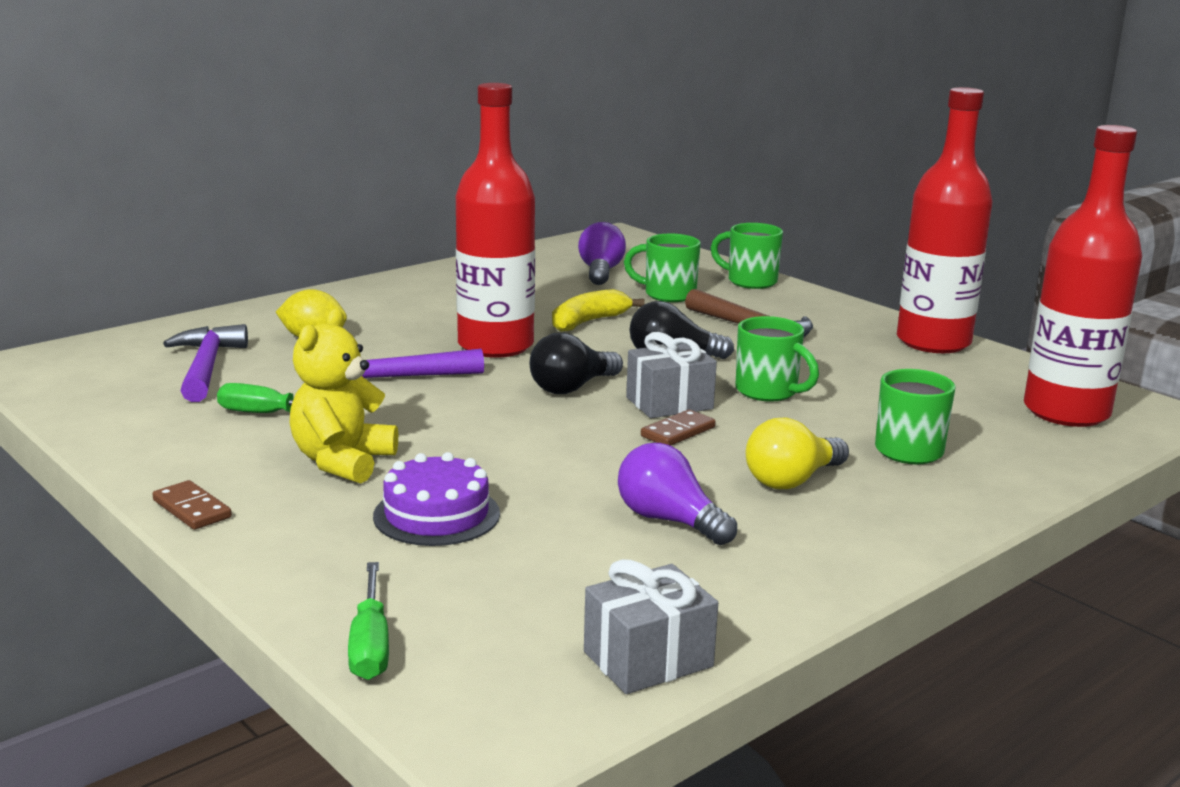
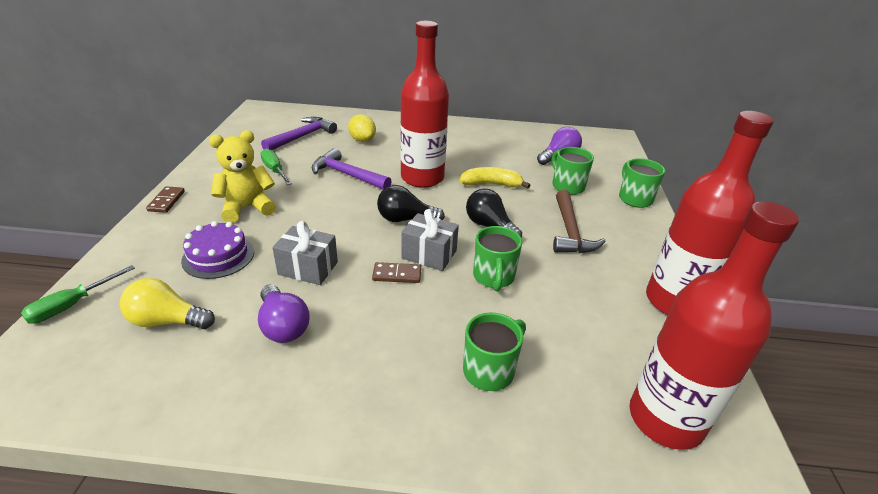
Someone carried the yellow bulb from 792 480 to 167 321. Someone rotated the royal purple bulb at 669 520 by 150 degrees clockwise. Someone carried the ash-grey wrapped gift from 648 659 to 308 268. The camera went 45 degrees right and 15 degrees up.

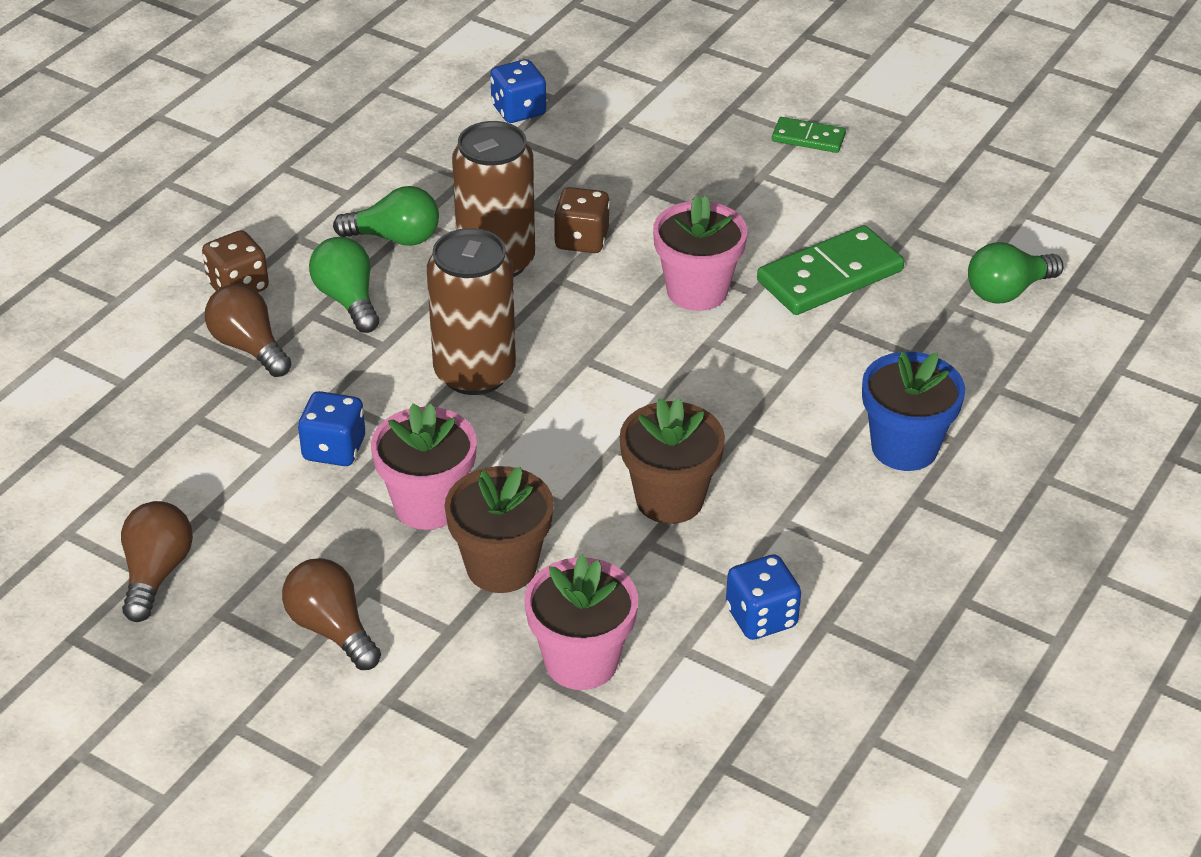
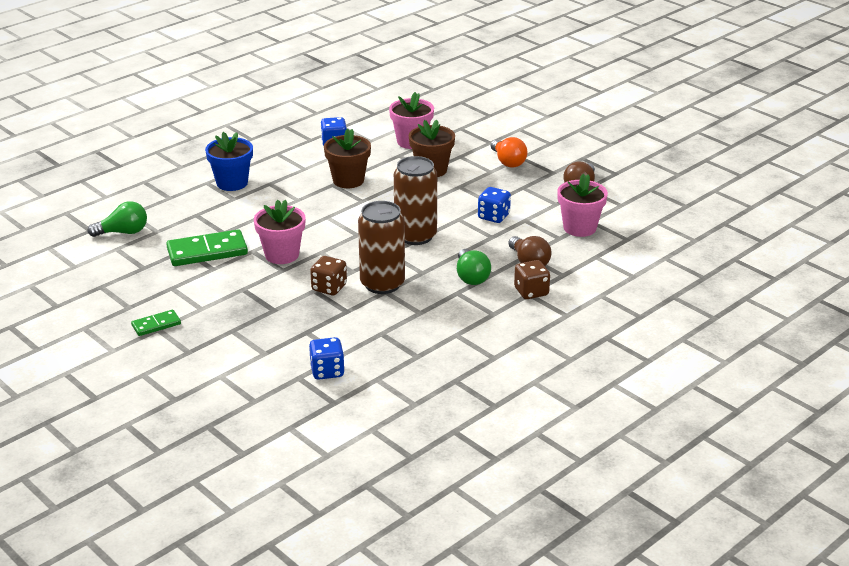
Someone rotated the green domino piece at 808 138 by 60 degrees counterclockwise. Someone took away the green bulb at 395 238. Someone carried the rose-pink plant pot from 428 505 to 579 228. Someone repainted the dark brown bulb at 332 629, which became the orange bulb at 508 162. The camera went 165 degrees left and 10 degrees down.

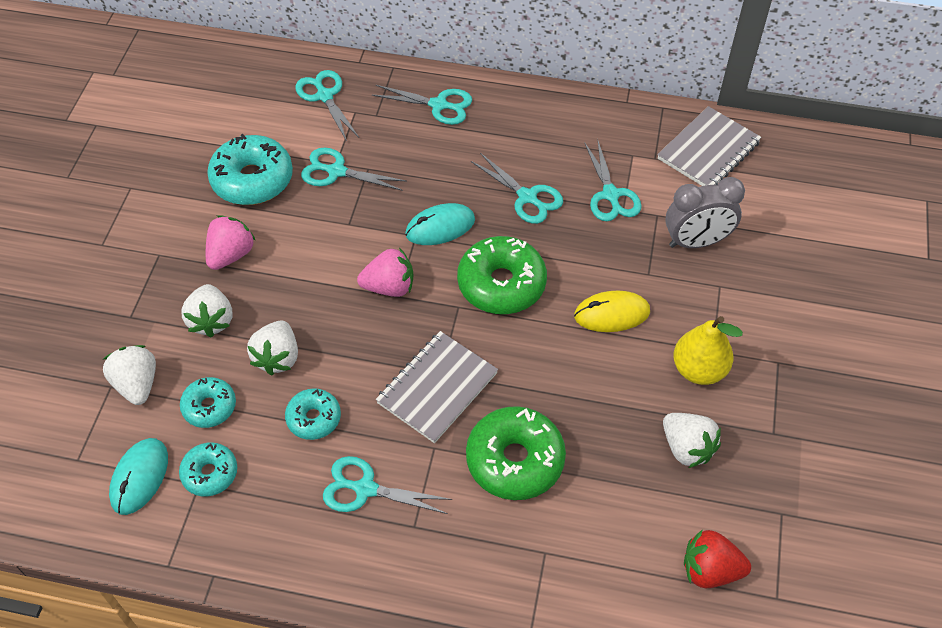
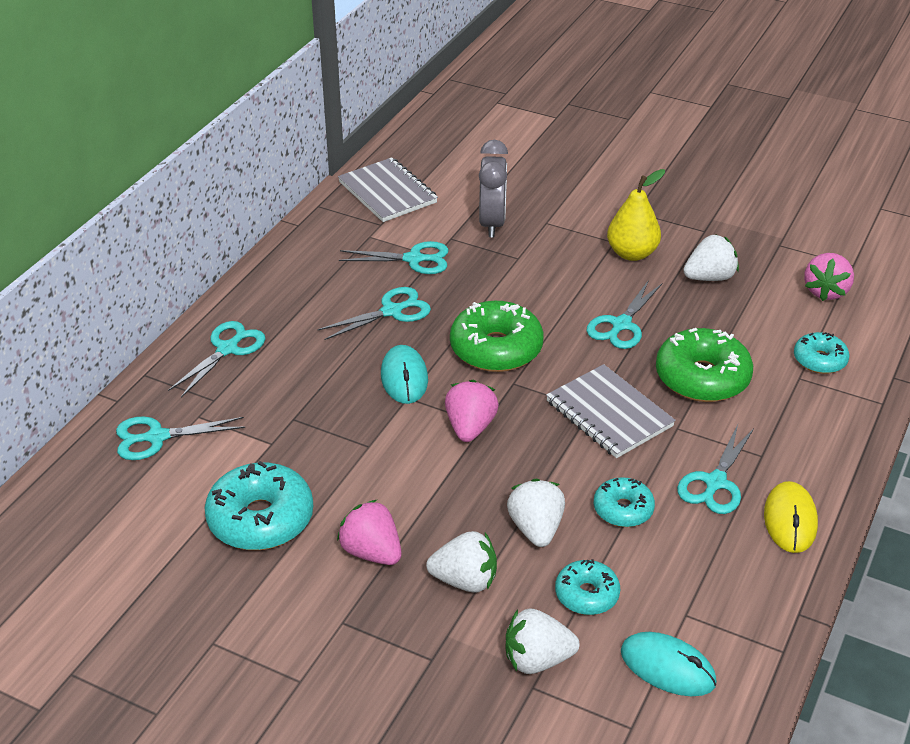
Someone carried the turquoise pair of scissors from 336 171 to 621 325. Someone carried the yellow PC mouse from 612 314 to 790 520. Someone rotated the pure white berry at 277 358 by 120 degrees counterclockwise. Someone carried the turquoise donut from 210 473 to 819 360. Someone repainted the red berry at 710 570, which became the rose-pink berry at 826 291. The camera went 75 degrees left and 15 degrees down.

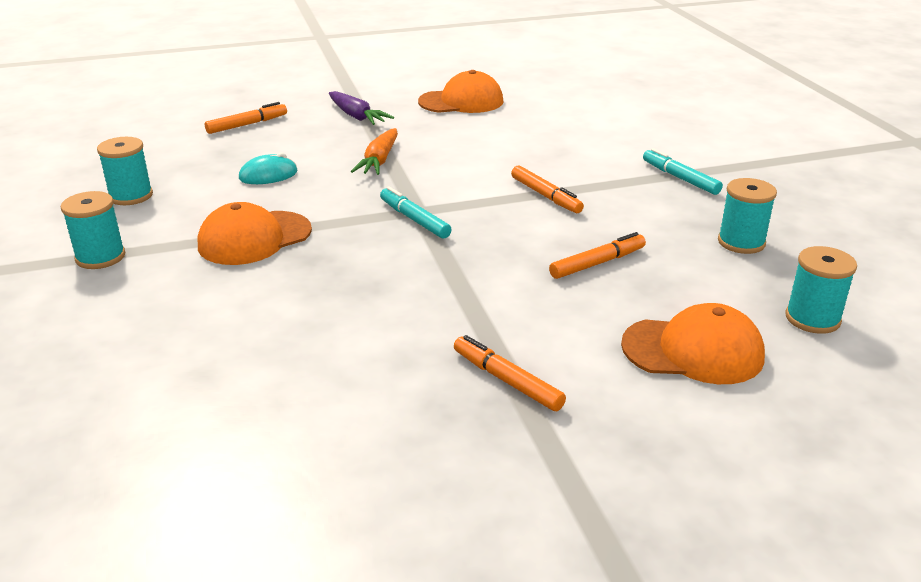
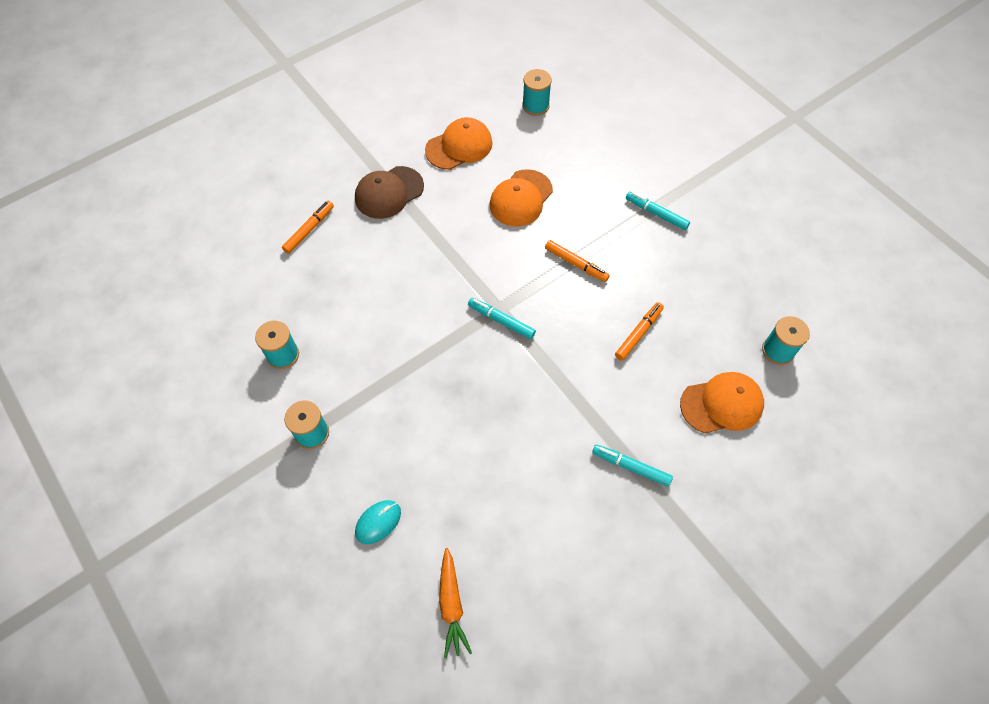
Someone swapped the royal purple root vegetable at 356 116 for the dark brown peaked cap at 389 192. Someone carried the orange root vegetable from 379 160 to 451 605. Someone carried the turquoise PC mouse from 268 175 to 378 522. Someone carried the turquoise spool from 741 242 to 535 106. Someone carried the orange peaked cap from 254 238 to 521 198. Someone repainted the orange felt pen at 507 380, which became the turquoise felt pen at 631 467. The camera went 20 degrees left and 30 degrees up.

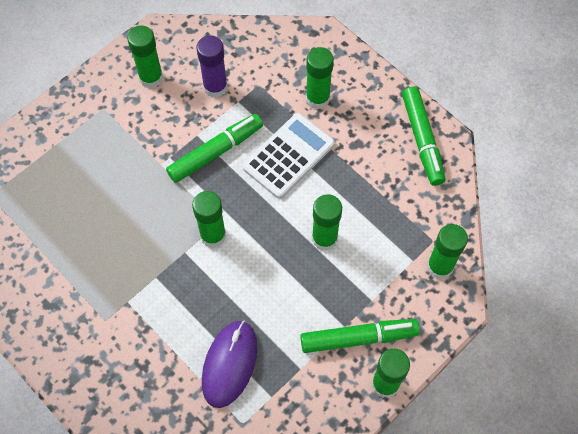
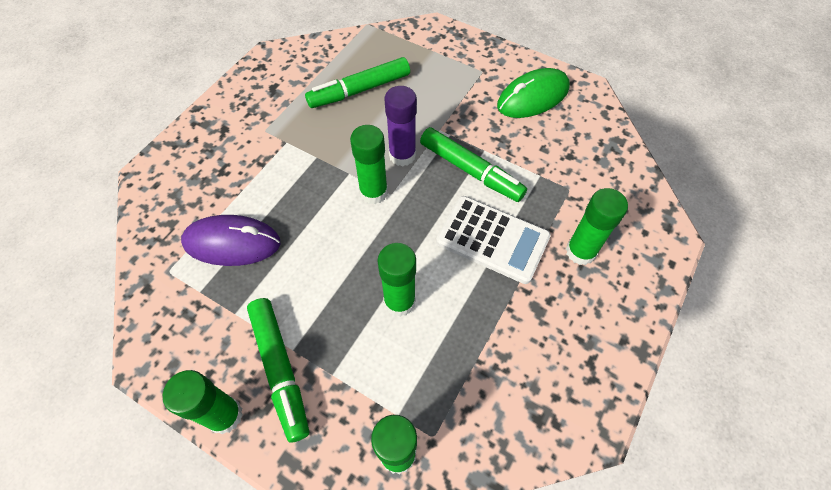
Someone swapped the green glue stick at 151 78 for the green PC mouse at 533 97. Someone carried the royal purple glue stick from 215 87 to 402 155. Someone carried the green felt pen from 422 140 to 359 90. The camera went 75 degrees right and 5 degrees down.

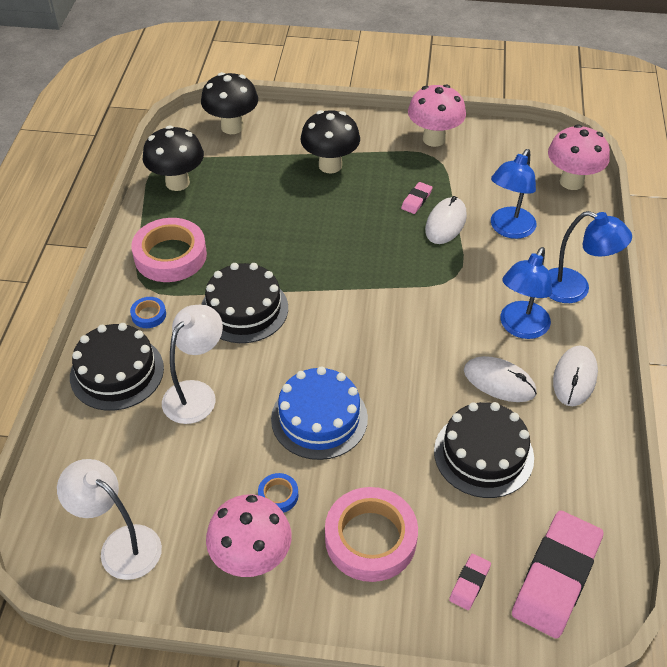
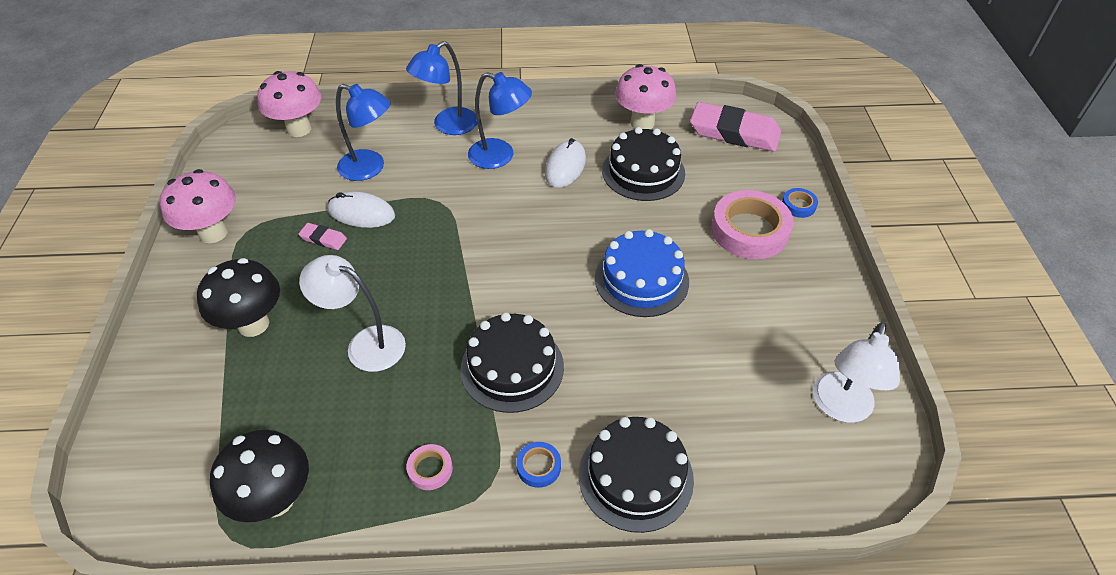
Someone took away the jet-black toadstool at 232 127. Someone rotated the royal blue reading lamp at 575 289 by 150 degrees counterclockwise. Someone scaled the rose-pink sticky tape at 170 255 by 0.45. Someone carried the pure white reading lamp from 196 393 to 365 344. Someone took away the pure white PC mouse at 574 377. Someone carried the royal blue sticky tape from 278 495 to 798 205. Someone carried the rose-pink toadstool from 252 559 to 642 123. Someone took away the rose-pink pencil eraser at 469 583. The camera went 100 degrees left and 0 degrees up.

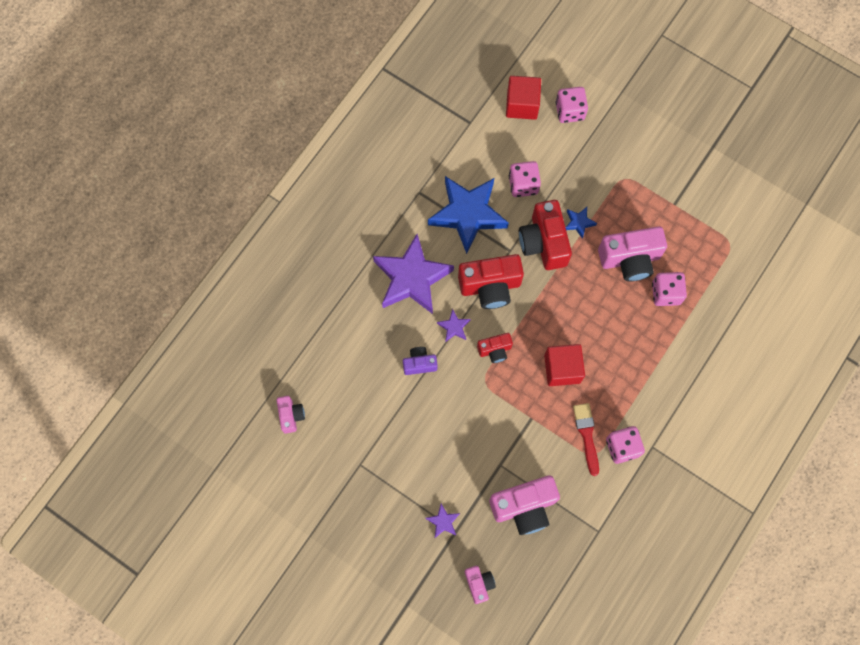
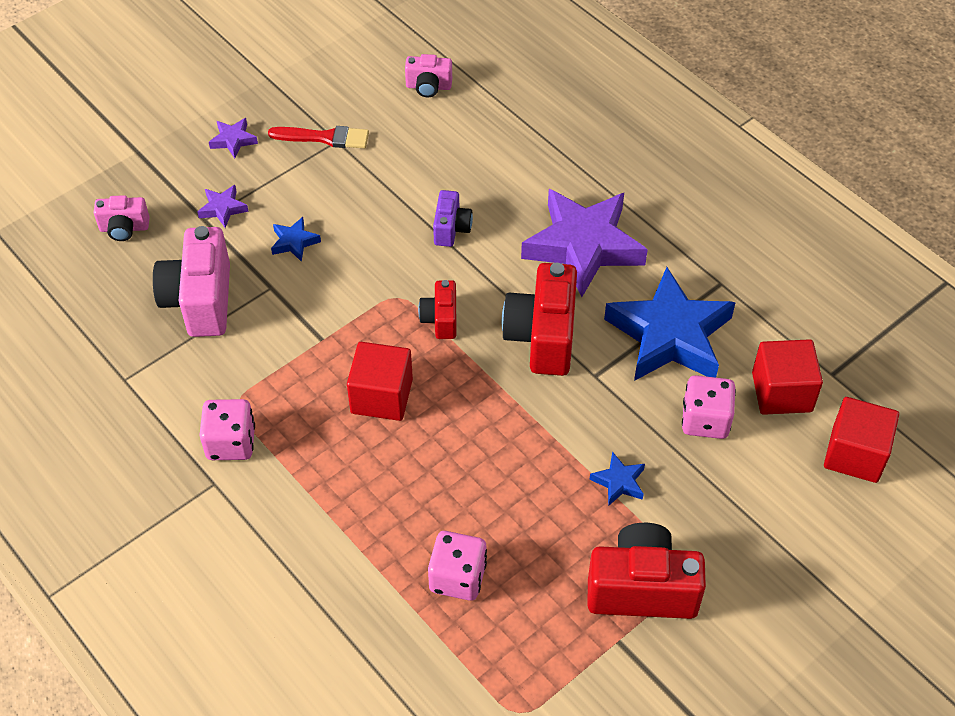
Someone took away the rose-pink die at 569 111. Someone carried the red camera from 543 243 to 642 588. Someone took away the rose-pink camera at 630 259. Someone carried the royal purple five-pointed star from 454 327 to 233 140. Someone carried the red paintbrush from 586 435 to 324 138. Someone put down the royal blue five-pointed star at 294 242. Someone put down the red cube at 782 392. The camera went 105 degrees right and 20 degrees down.

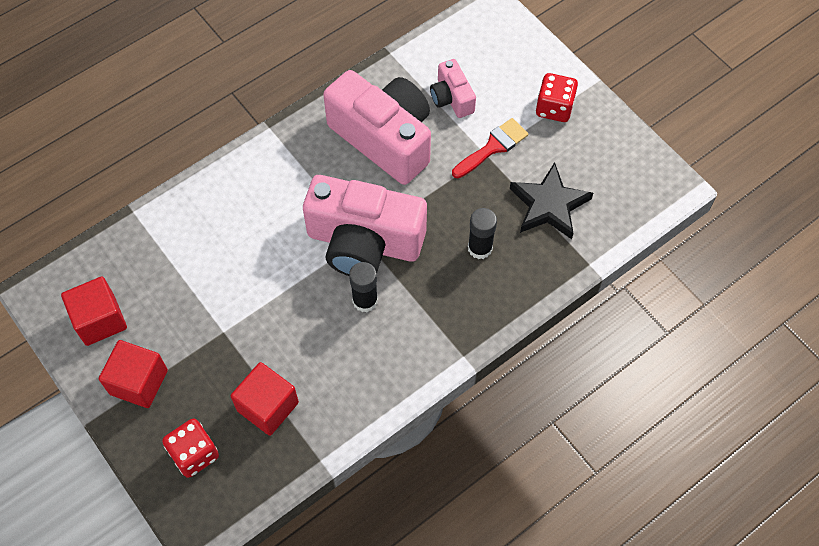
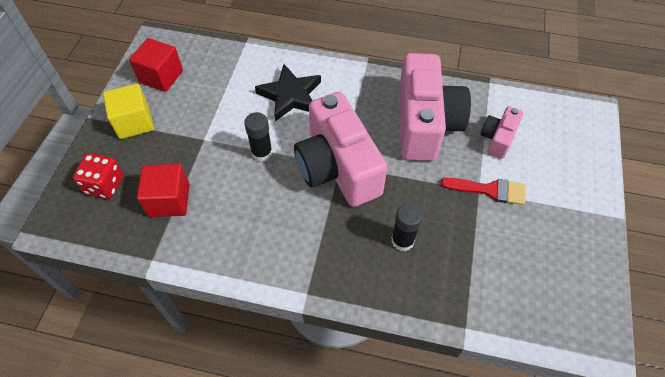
Someone took away the red die at 554 108. Someone carried the jet-black five-pointed star from 549 205 to 290 95. Someone carried the jet-black glue stick from 365 300 to 262 153. Someone repainted the red cube at 139 382, which became the yellow cube at 134 122. The camera went 50 degrees right and 5 degrees down.

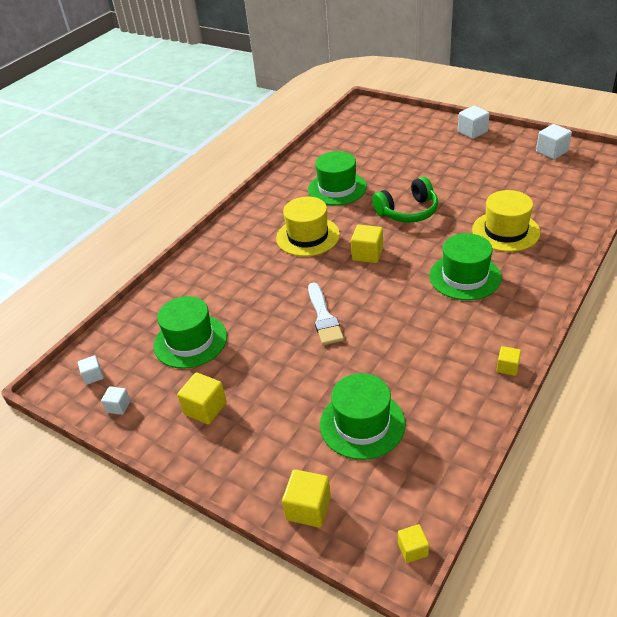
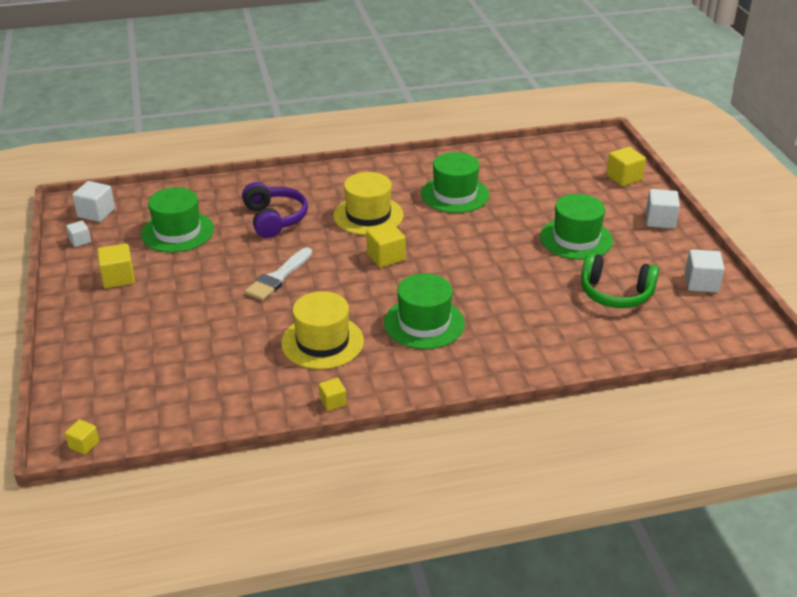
Someone carried the green headset from 408 211 to 615 293. Someone carried the yellow hat from 505 231 to 322 342. Someone scaled the pure white cube at 93 376 by 1.65. Someone carried the green hat from 362 424 to 576 239. Someone carried the yellow cube from 308 508 to 624 178. Someone put down the royal purple headset at 274 219. The camera went 40 degrees right and 5 degrees down.

